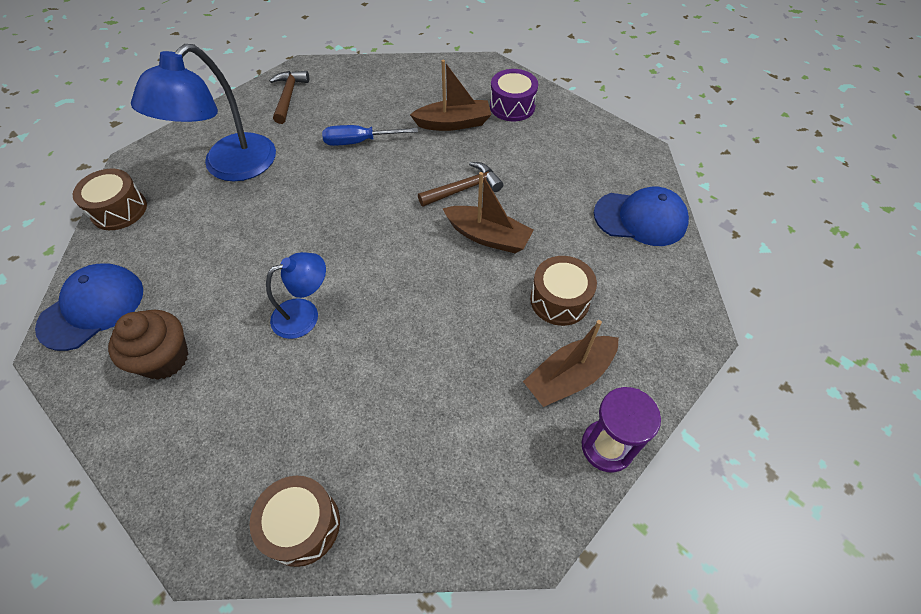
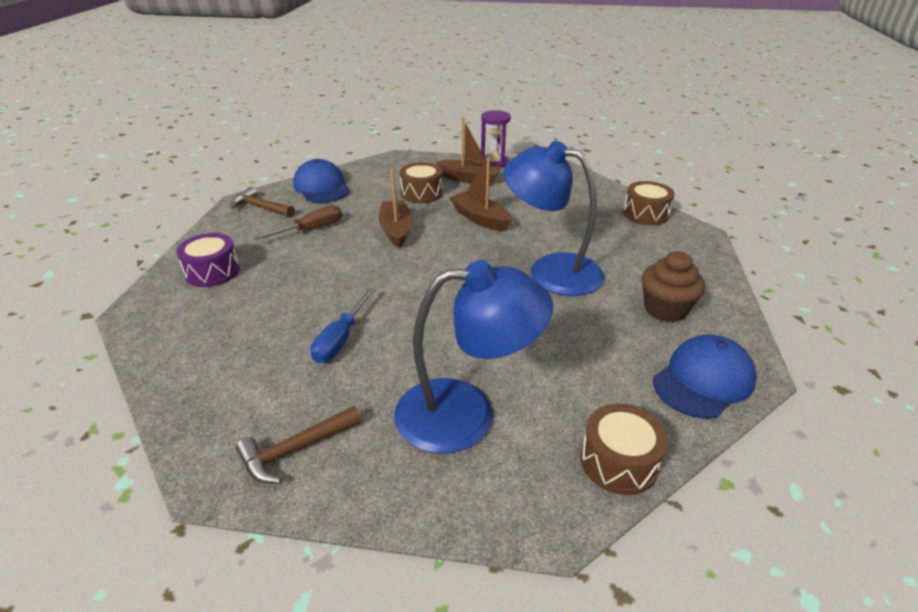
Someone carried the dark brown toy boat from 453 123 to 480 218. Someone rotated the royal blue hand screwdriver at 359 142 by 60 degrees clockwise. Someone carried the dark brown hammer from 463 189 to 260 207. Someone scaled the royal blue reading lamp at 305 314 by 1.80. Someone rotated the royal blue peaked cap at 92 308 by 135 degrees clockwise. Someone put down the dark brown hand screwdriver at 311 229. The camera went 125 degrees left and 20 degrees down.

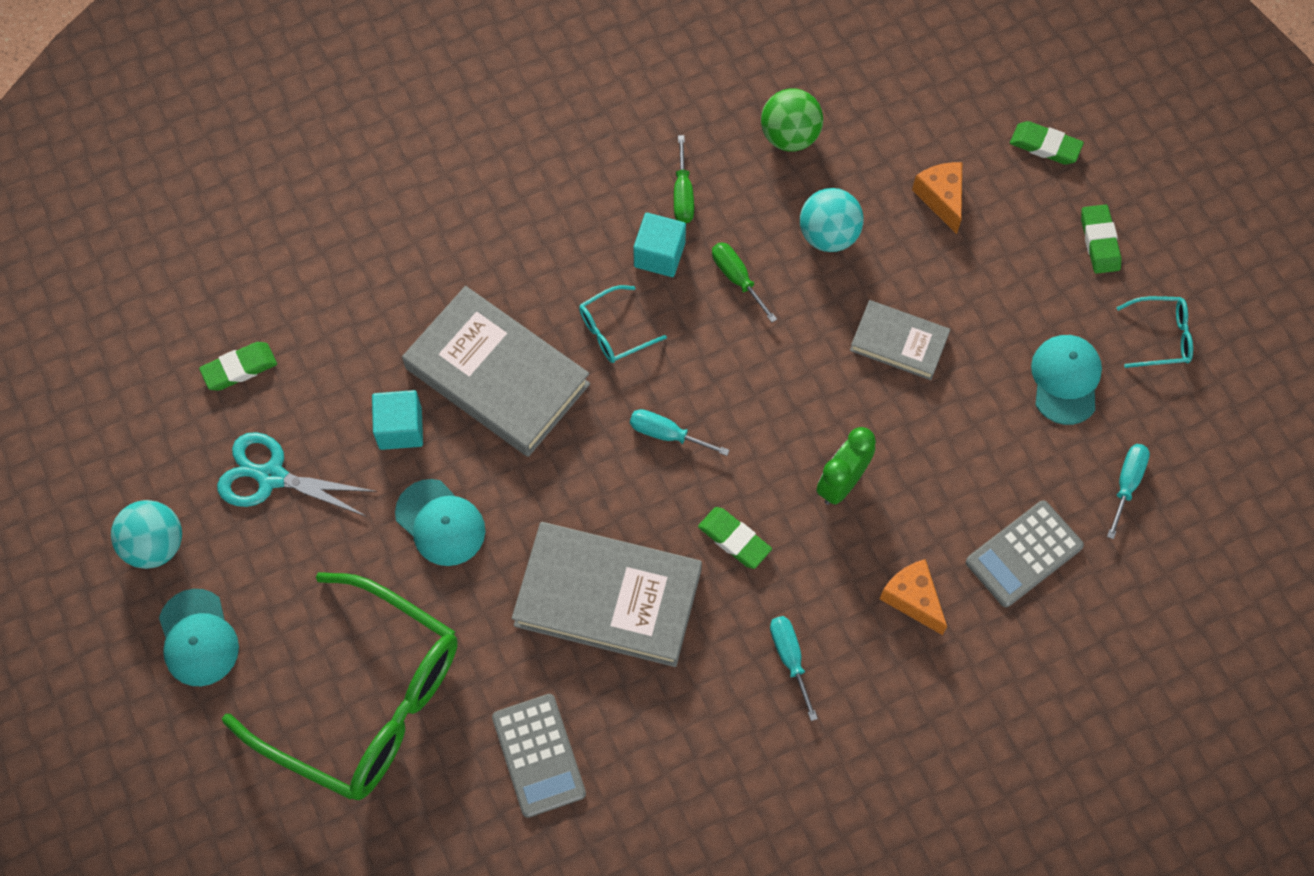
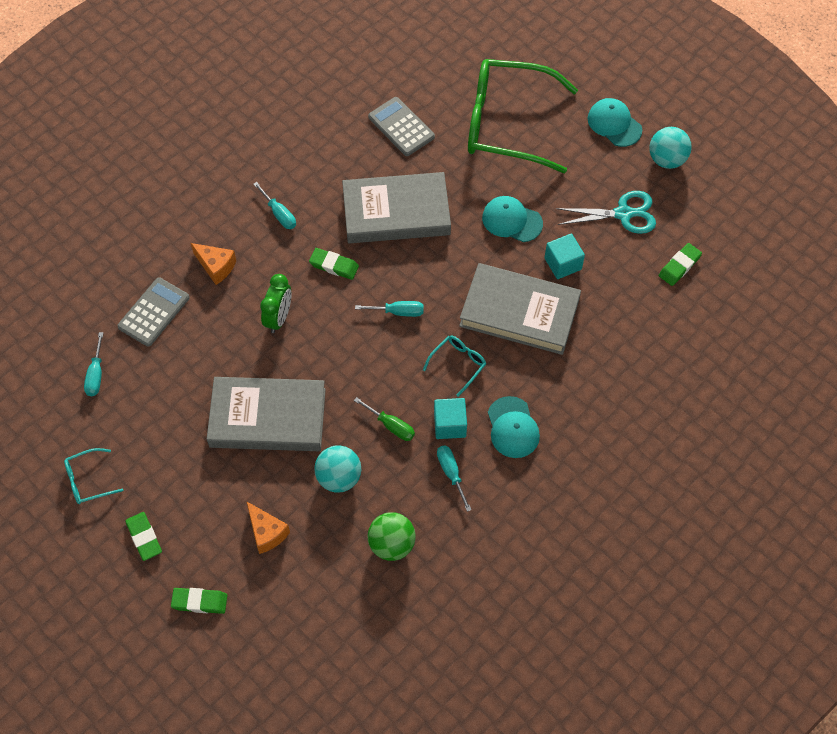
Someone repainted the green hand screwdriver at 683 194, which became the turquoise hand screwdriver at 451 473. Someone scaled the ash-grey hardcover at 899 343 by 1.84. Someone carried the turquoise peaked cap from 1065 380 to 512 427. The camera went 160 degrees right and 5 degrees down.

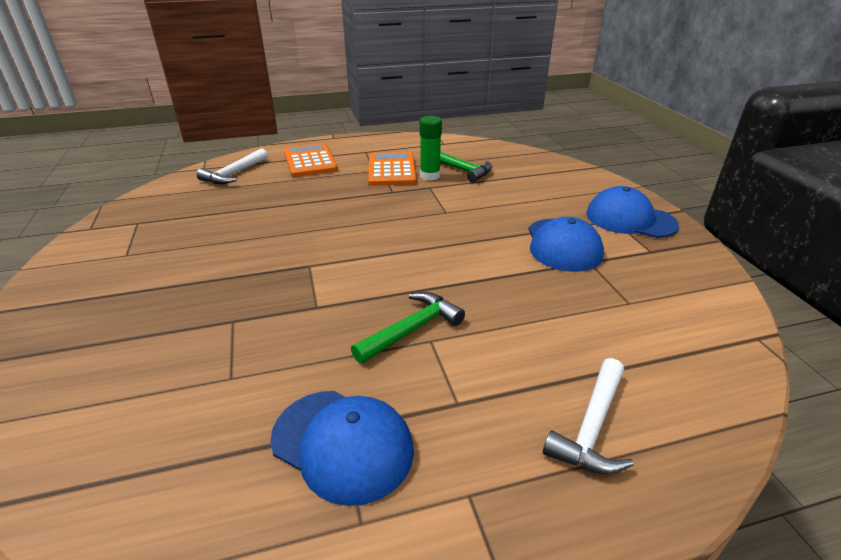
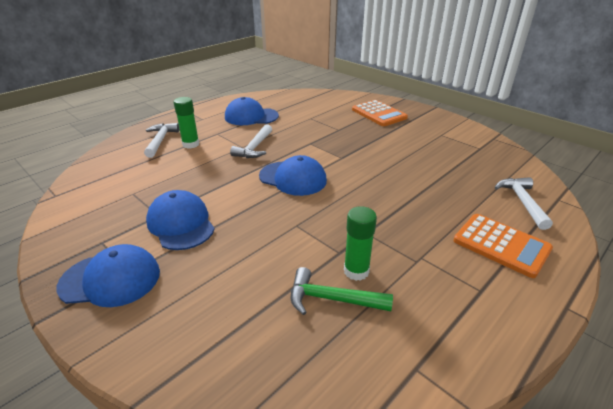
Someone carried the orange calculator from 392 170 to 379 114. Someone repainted the green hammer at 412 329, which became the pure white hammer at 254 148. Someone put down the green glue stick at 191 144. Someone put down the royal blue peaked cap at 293 178. The camera went 150 degrees right and 0 degrees up.

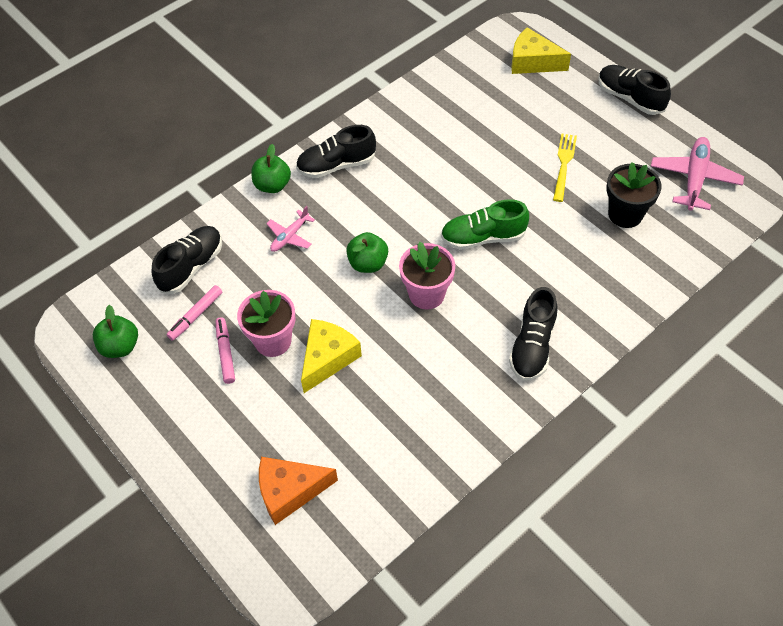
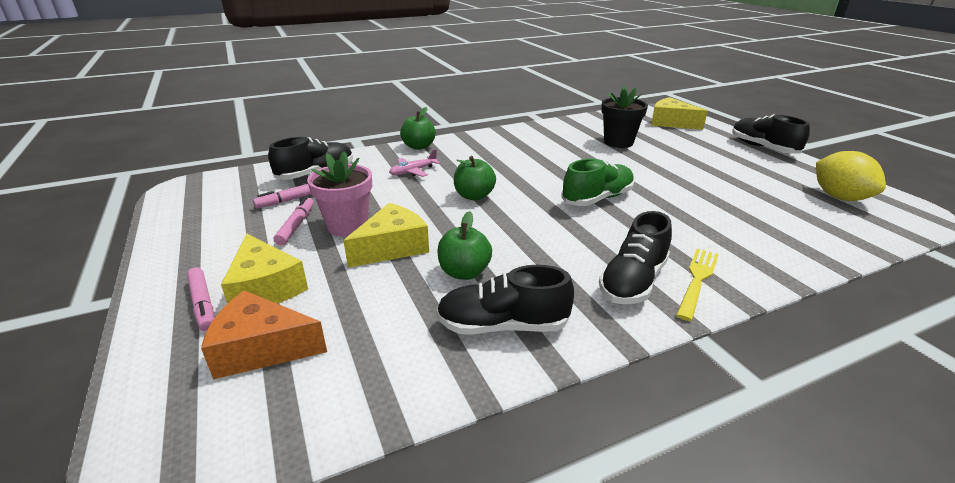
Someone carried the jet-black shoe from 336 165 to 502 326. Someone carried the yellow dinner fork from 564 164 to 697 280. Someone swapped the rose-pink plane at 694 178 for the yellow lemon at 839 197. Someone carried the jet-black plant pot from 625 214 to 618 142. Someone rotated the green shoe at 483 237 by 135 degrees clockwise. Someone took away the rose-pink plant pot at 426 294. Someone carried the green toy apple from 120 346 to 464 272. Someone put down the yellow cheese at 265 288. Someone put down the rose-pink felt pen at 203 304. The camera went 15 degrees right and 25 degrees down.

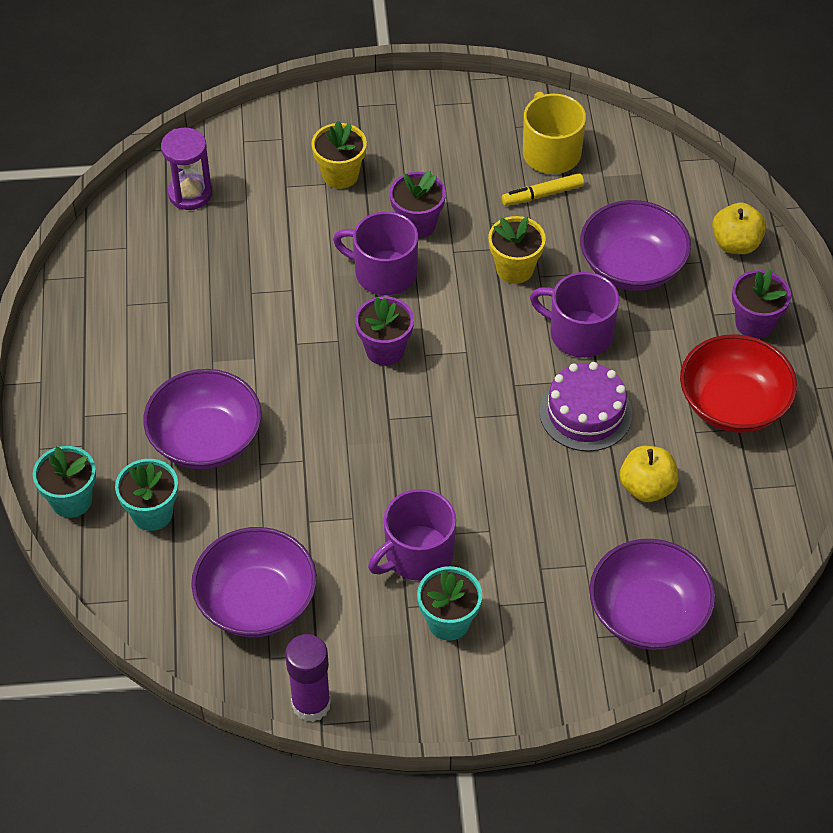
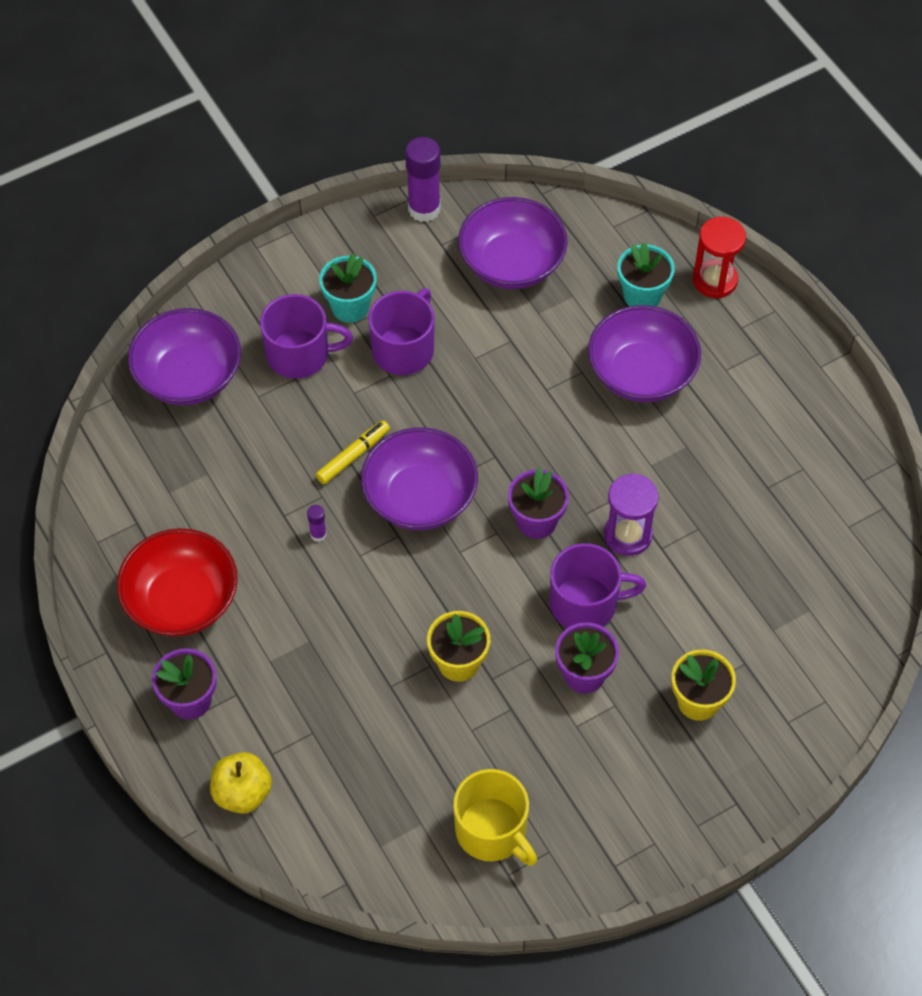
Someone carried the royal purple hourglass from 190 194 to 628 535. Someone carried the yellow felt pen from 542 195 to 353 456. Someone carried the royal purple deep dish from 632 266 to 420 497. Someone carried the royal purple mug from 579 333 to 300 354. Someone swapped the royal purple cake at 585 413 for the royal purple glue stick at 318 534. Someone swapped the turquoise plant pot at 71 500 for the red hourglass at 715 280. Someone took away the yellow toy apple at 646 487. The camera went 155 degrees right and 5 degrees up.

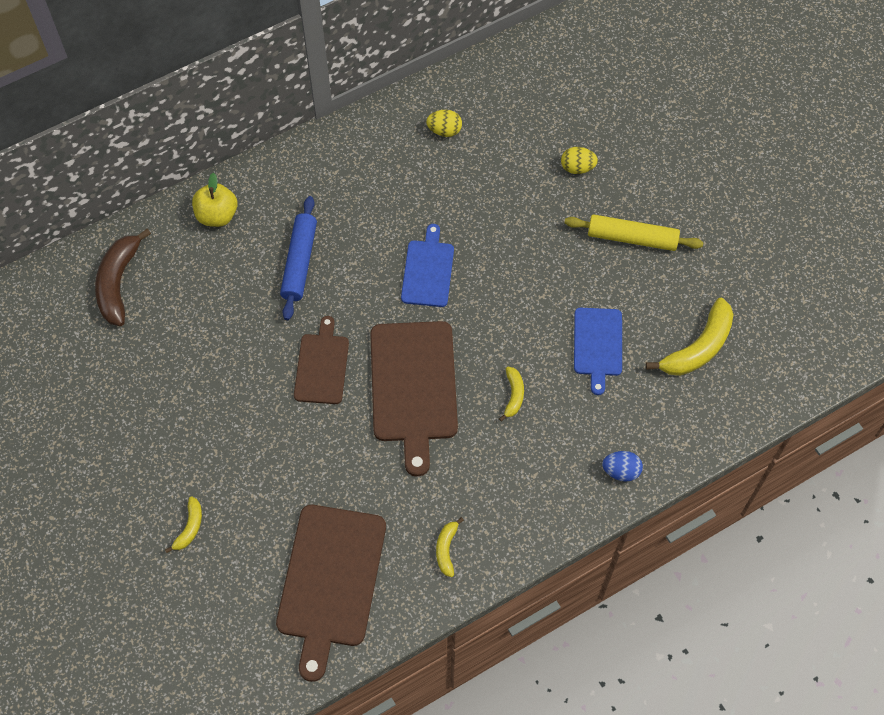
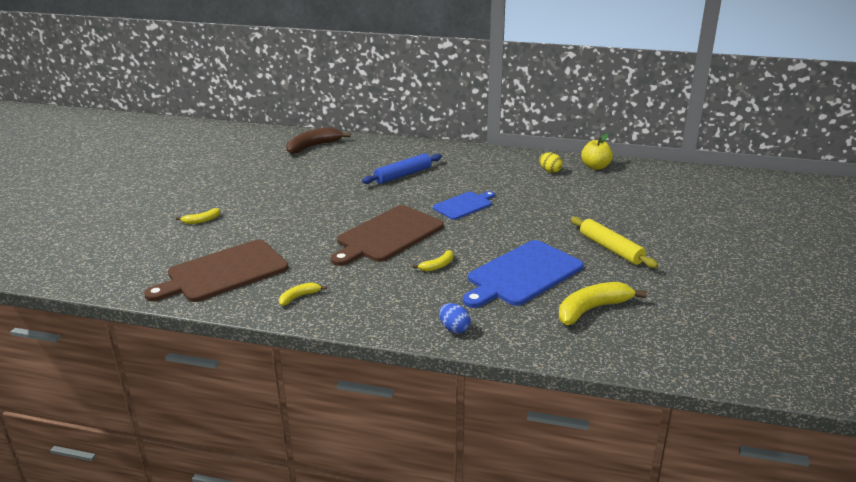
Someone took away the yellow egg at 577 168. Someone carried the yellow toy apple from 217 215 to 595 167. Someone rotated the yellow banana fruit at 698 347 by 150 degrees clockwise. Someone scaled the royal blue cutting board at 598 345 by 1.72. Someone took away the dark brown cutting board at 322 366. The camera went 45 degrees right and 35 degrees down.

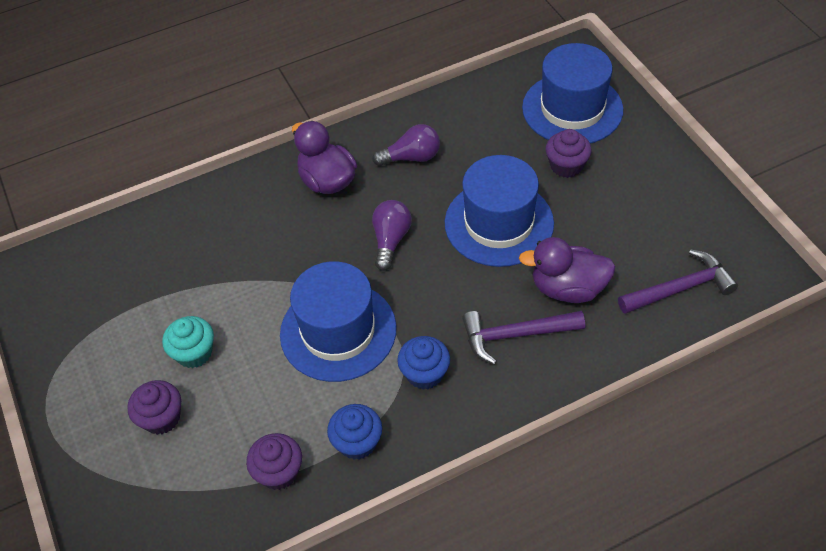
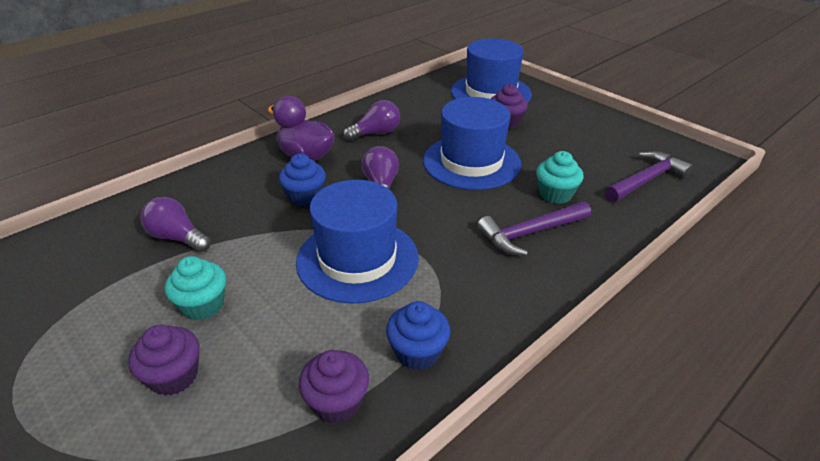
Someone swapped the royal purple duck at 568 288 for the turquoise cupcake at 555 194. Someone carried the royal blue cupcake from 424 373 to 305 197. Someone put down the royal purple bulb at 177 238. The camera went 20 degrees left and 15 degrees down.

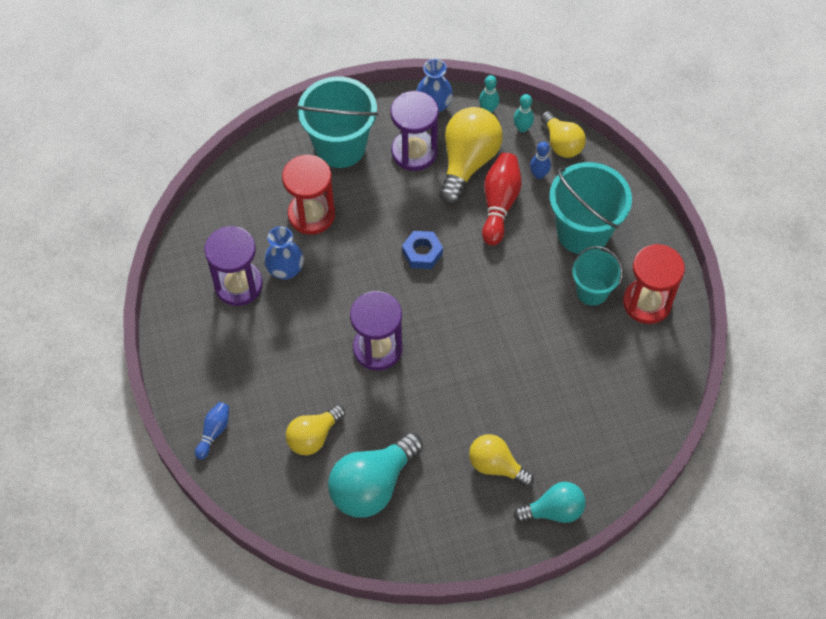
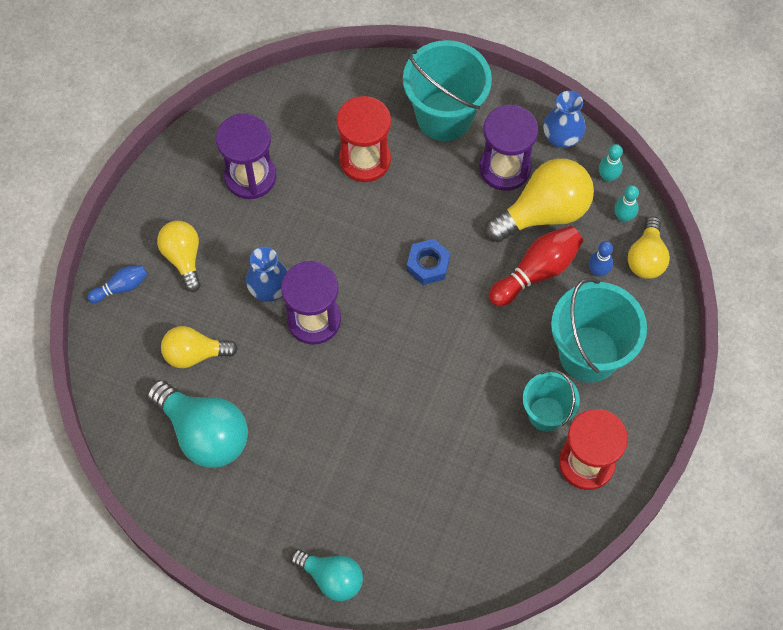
Someone carried the royal blue flower vase from 285 270 to 269 289. Someone rotated the turquoise bulb at 372 485 by 135 degrees counterclockwise. Someone carried the yellow bulb from 496 465 to 183 258. The camera went 40 degrees right and 5 degrees up.

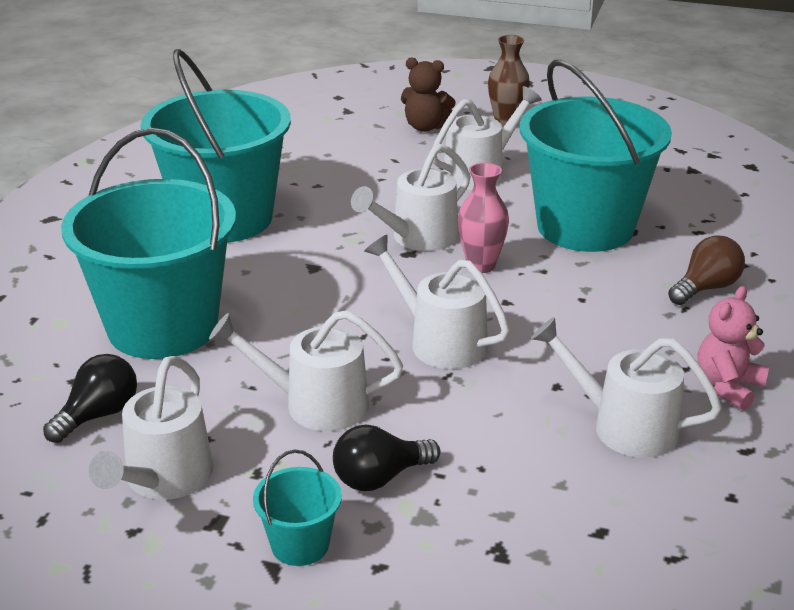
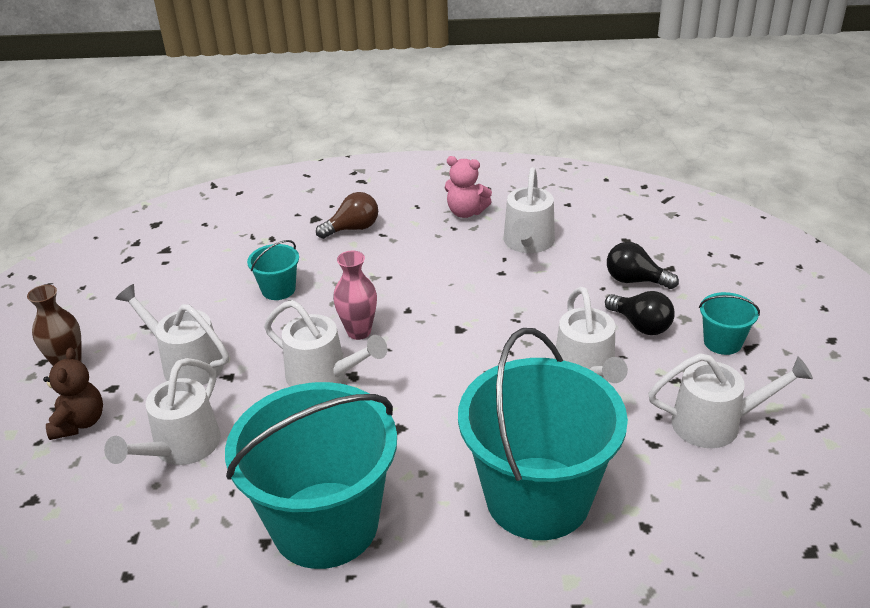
Someone scaled the turquoise sand bucket at 585 227 by 0.42. Someone carried the pure white watering can from 439 341 to 180 448. Someone rotated the dark brown bulb at 706 288 by 120 degrees clockwise. Someone carried the jet-black bulb from 98 415 to 635 280. The camera went 105 degrees left and 5 degrees up.

